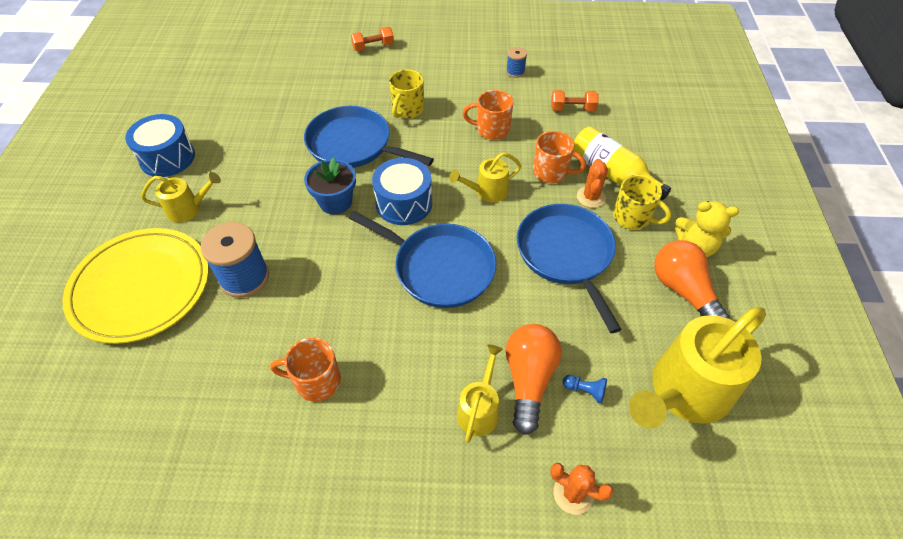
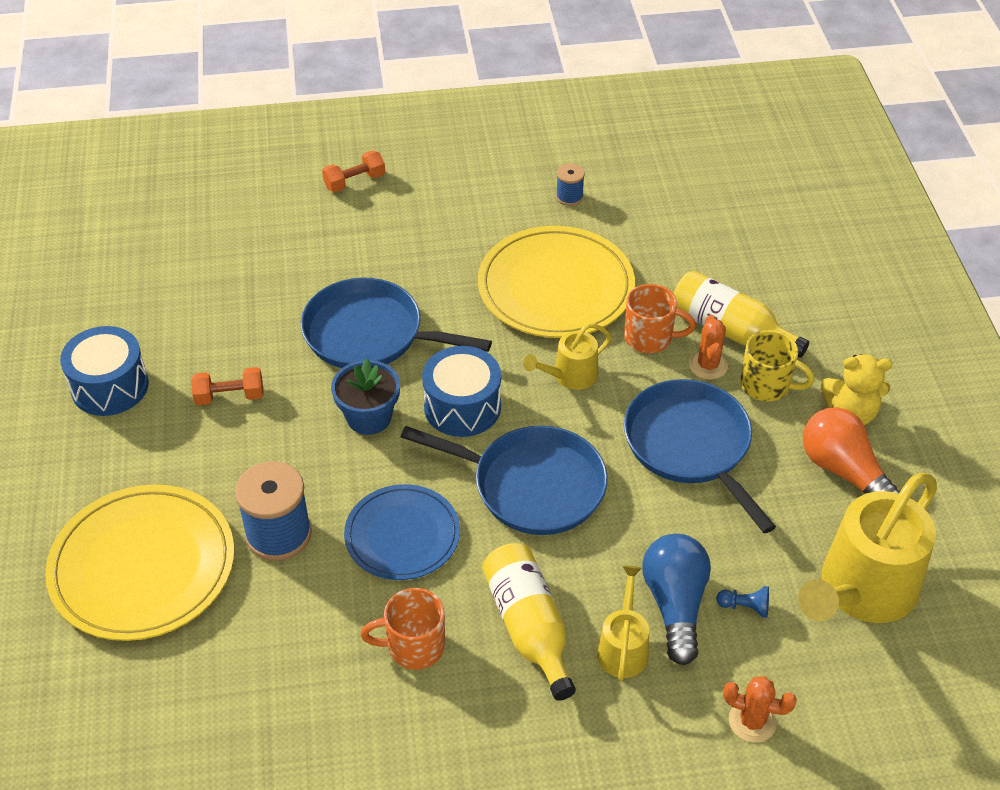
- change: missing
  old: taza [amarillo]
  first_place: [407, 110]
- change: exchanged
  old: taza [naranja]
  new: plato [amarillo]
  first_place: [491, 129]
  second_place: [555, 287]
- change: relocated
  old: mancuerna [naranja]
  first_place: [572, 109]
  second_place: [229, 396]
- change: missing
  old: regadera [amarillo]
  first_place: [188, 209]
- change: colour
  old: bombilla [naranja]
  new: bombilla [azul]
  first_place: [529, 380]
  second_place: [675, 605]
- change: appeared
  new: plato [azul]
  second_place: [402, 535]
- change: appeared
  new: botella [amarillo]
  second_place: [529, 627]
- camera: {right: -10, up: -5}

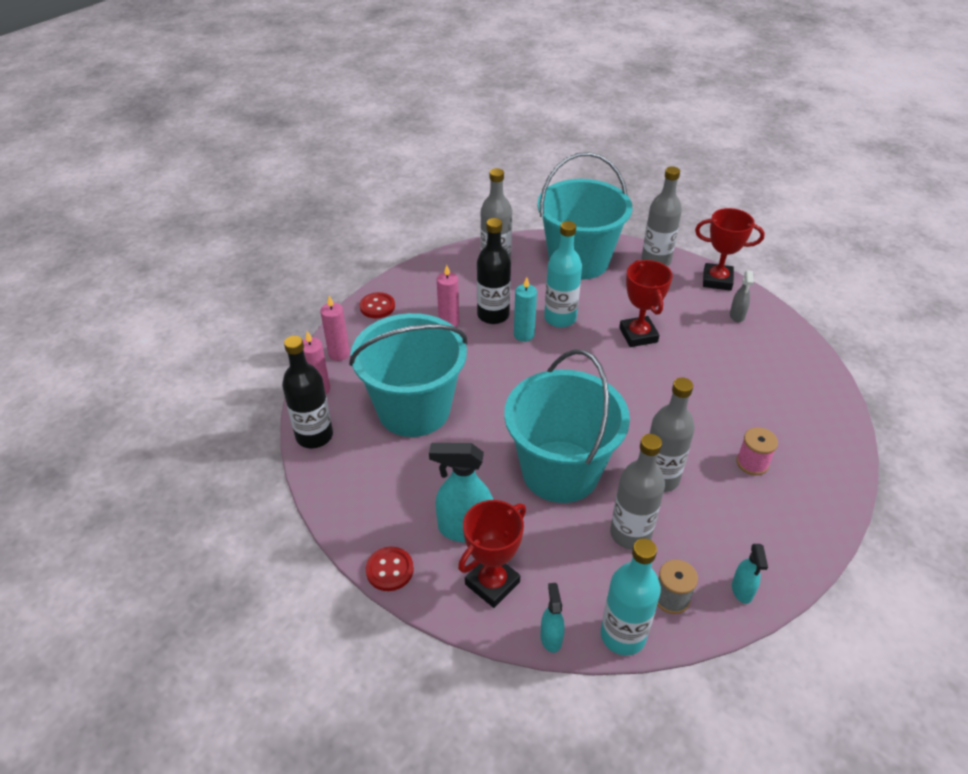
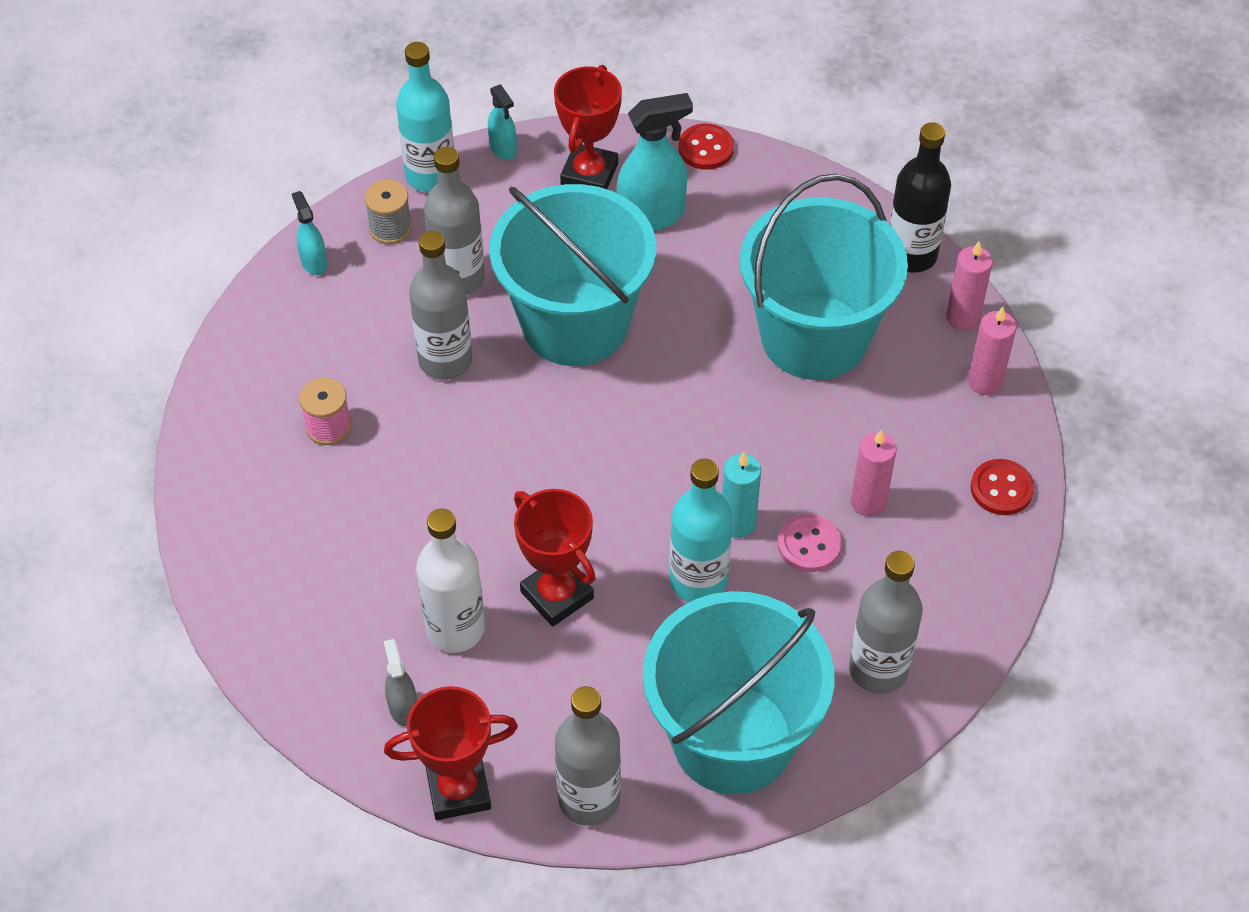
- change: exchanged
  old: botella [negro]
  new: botón [rosa]
  first_place: [493, 315]
  second_place: [809, 545]
- change: appeared
  new: botella [blanco]
  second_place: [455, 629]
- camera: {right: 155, up: 10}

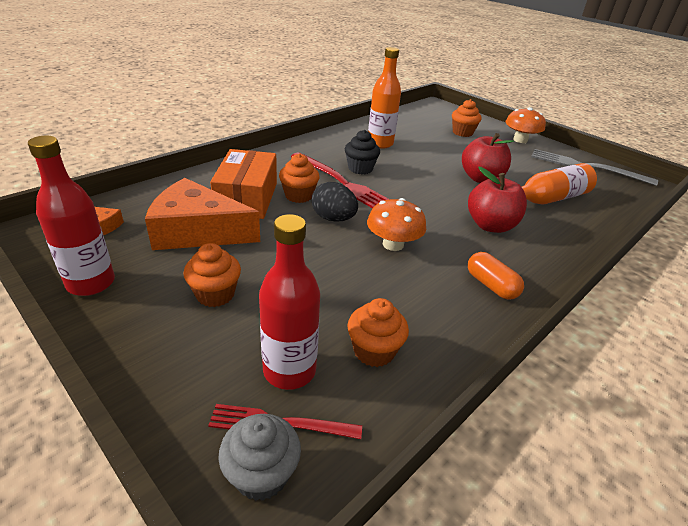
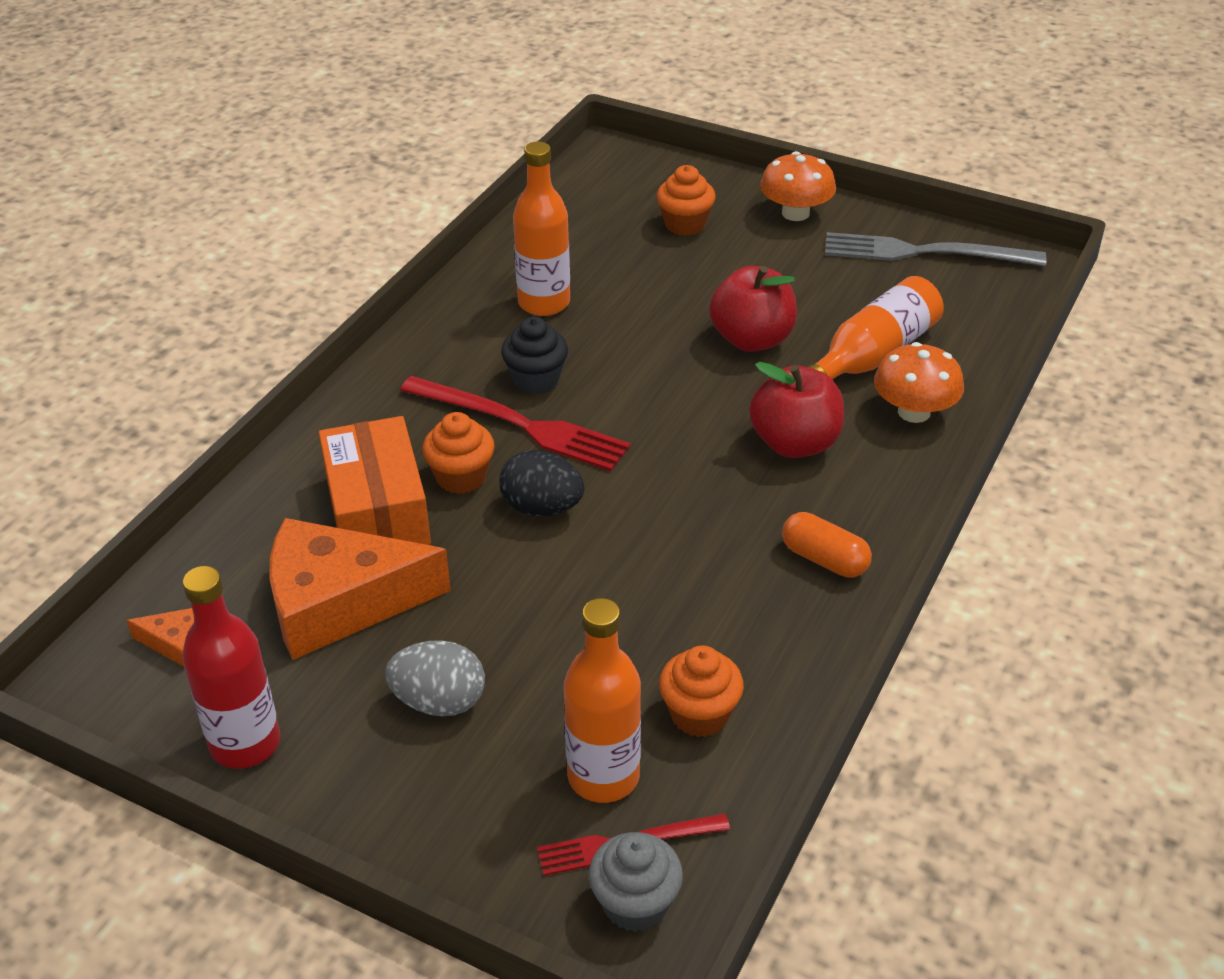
- change: relocated
  old: seta [naranja]
  first_place: [393, 244]
  second_place: [914, 412]
- change: colour
  old: botella [rojo]
  new: botella [naranja]
  first_place: [289, 370]
  second_place: [603, 776]
- change: exchanged
  old: magdalena [naranja]
  new: huevo [gris]
  first_place: [215, 294]
  second_place: [439, 702]
- camera: {right: -15, up: 5}

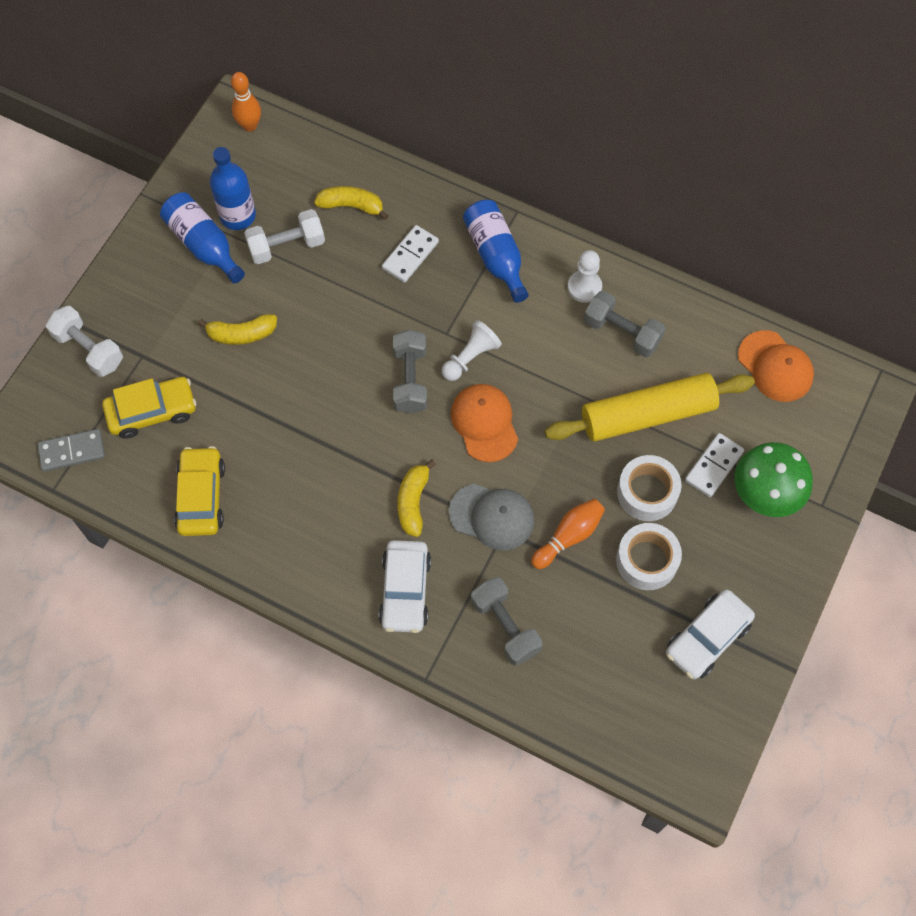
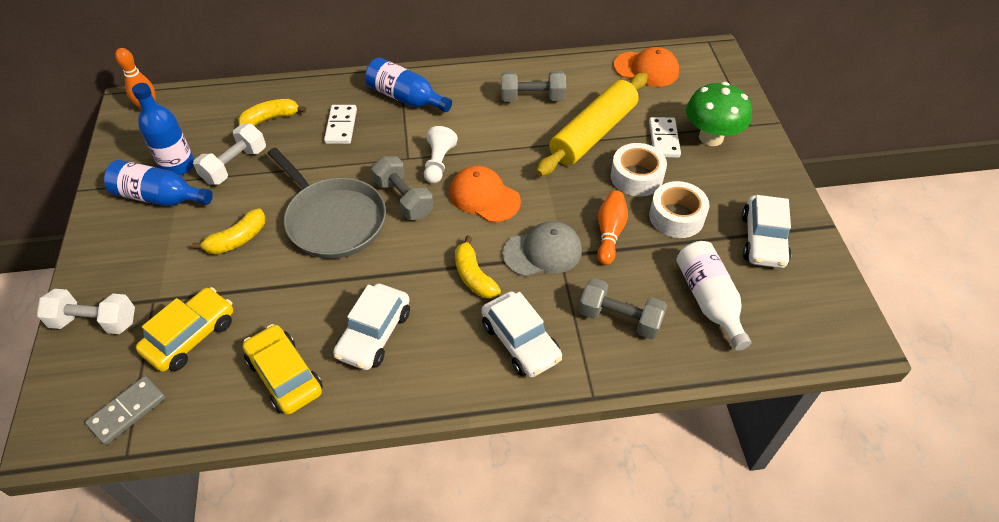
- change: missing
  old: peón [blanco]
  first_place: [584, 287]
- change: appeared
  new: sartén [gris]
  second_place: [333, 220]
- change: appeared
  new: botella [blanco]
  second_place: [708, 300]
- change: appeared
  new: coche [blanco]
  second_place: [374, 334]
- camera: {right: -35, up: -15}

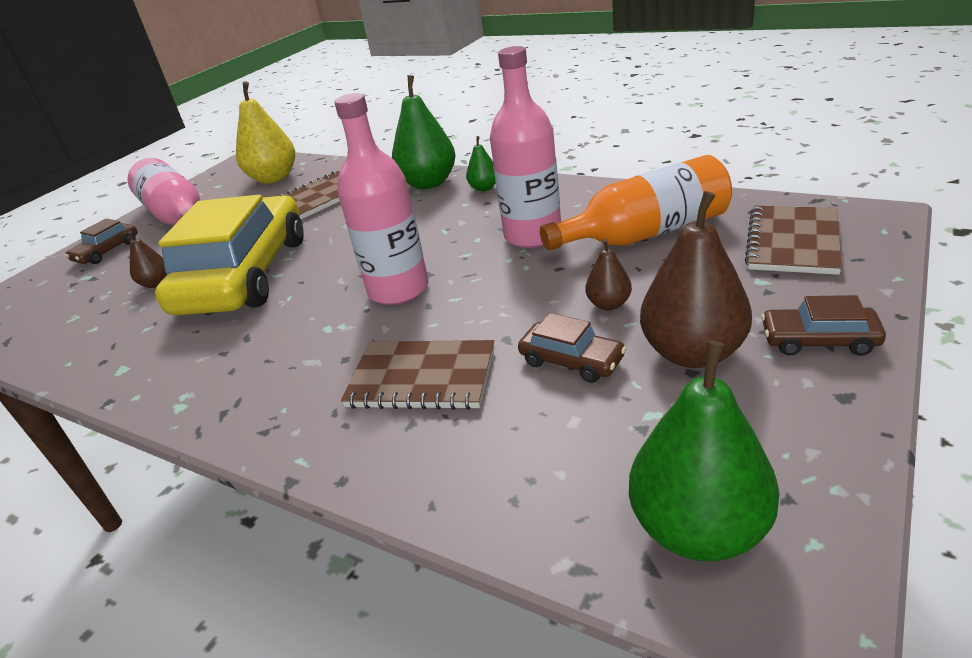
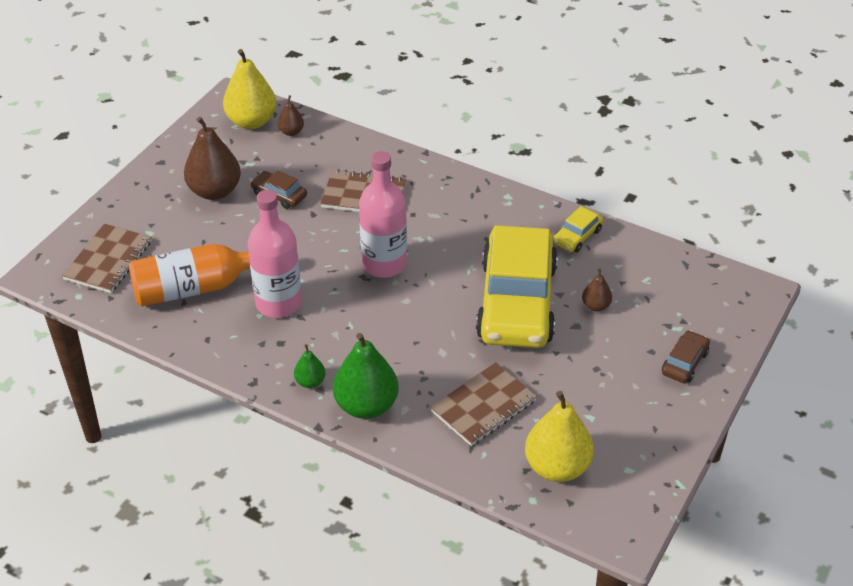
- change: missing
  old: botella [rosa]
  first_place: [177, 216]
- change: relocated
  old: pera [marrón]
  first_place: [609, 304]
  second_place: [291, 132]
- change: missing
  old: coche [marrón]
  first_place: [819, 340]
- change: colour
  old: pera [verde]
  new: pera [amarillo]
  first_place: [699, 529]
  second_place: [251, 121]
- change: appeared
  new: coche [amarillo]
  second_place: [577, 236]
- camera: {right: 175, up: 10}

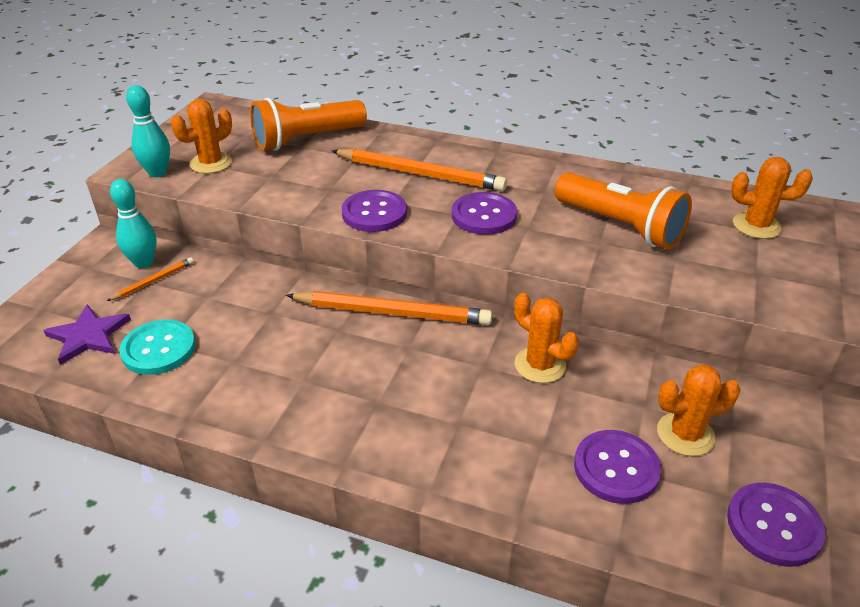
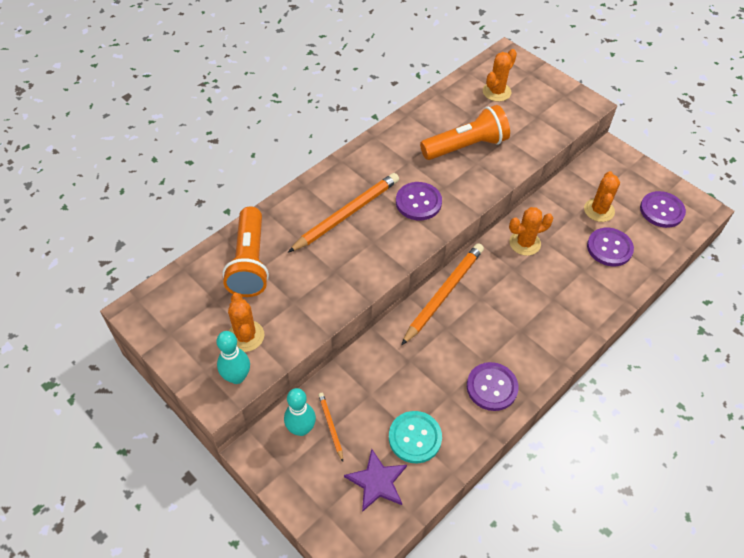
- change: relocated
  old: botón [morado]
  first_place: [374, 213]
  second_place: [492, 387]
- camera: {right: -65, up: 15}

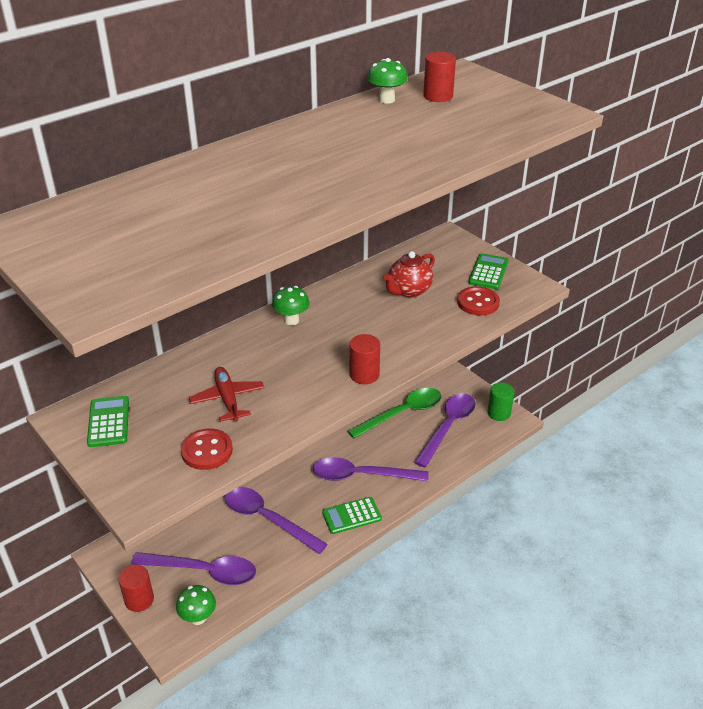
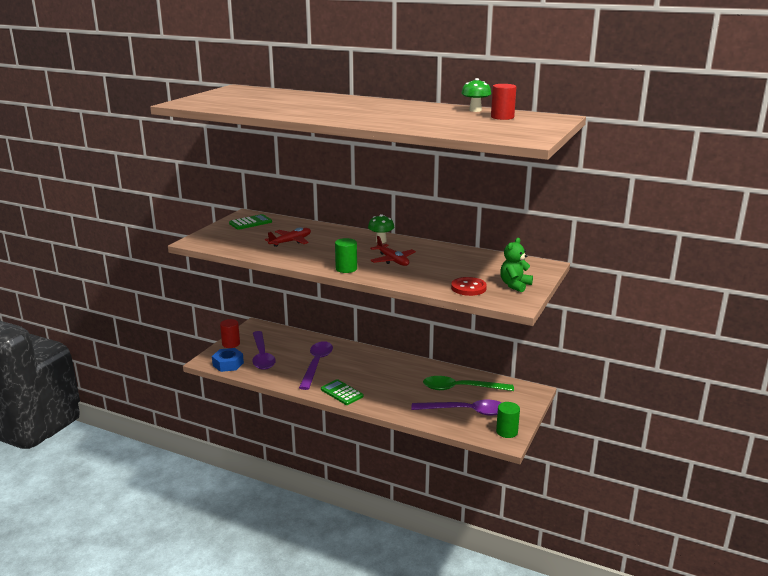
- change: missing
  old: tetera [rojo]
  first_place: [408, 291]
- change: exchanged
  old: calculadora [verde]
  new: osito [verde]
  first_place: [488, 272]
  second_place: [515, 285]
- change: colour
  old: cilindro [rojo]
  new: cilindro [verde]
  first_place: [364, 374]
  second_place: [346, 269]
- change: spun
  old: cuchara [verde]
  first_place: [402, 413]
  second_place: [461, 388]
  degrees: 150
- change: missing
  old: botón [rojo]
  first_place: [207, 451]
- change: missing
  old: cuchara [morado]
  first_place: [361, 475]
- change: exchanged
  old: seta [verde]
  new: tuerca [azul]
  first_place: [198, 618]
  second_place: [228, 364]
- change: appeared
  new: avión [rojo]
  second_place: [392, 260]
- camera: {right: 65, up: -15}

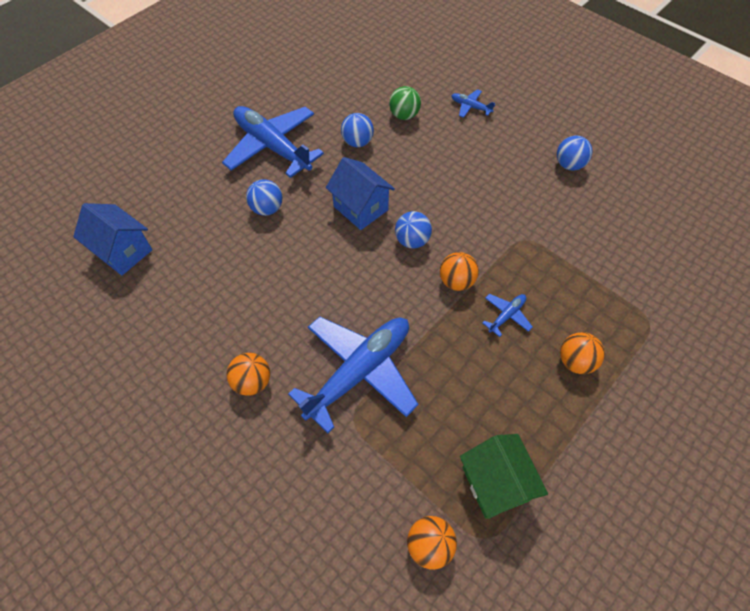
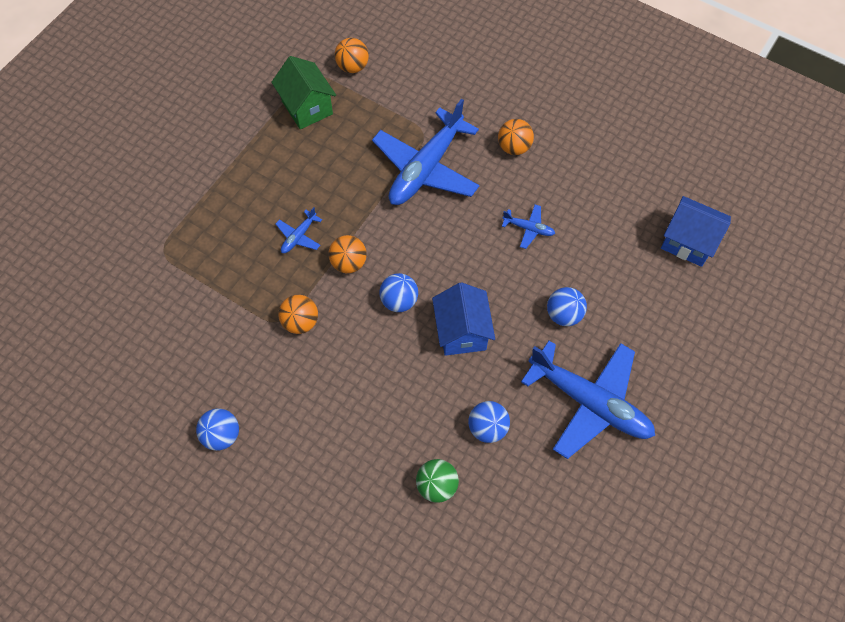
- change: relocated
  old: avión [azul]
  first_place: [470, 107]
  second_place: [529, 228]
- change: spun
  old: casa [azul]
  first_place: [360, 208]
  second_place: [462, 332]
  degrees: 45
- change: relocated
  old: pelota [naranja]
  first_place: [575, 361]
  second_place: [300, 322]
- camera: {right: 170, up: 5}

